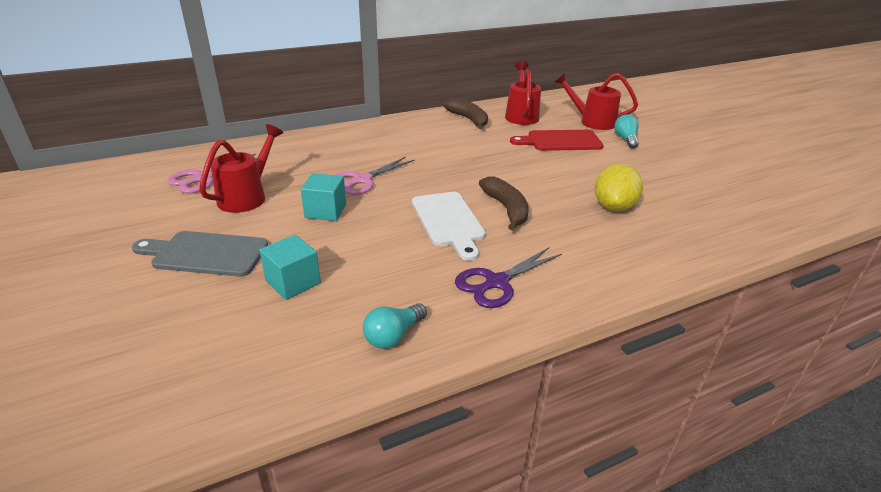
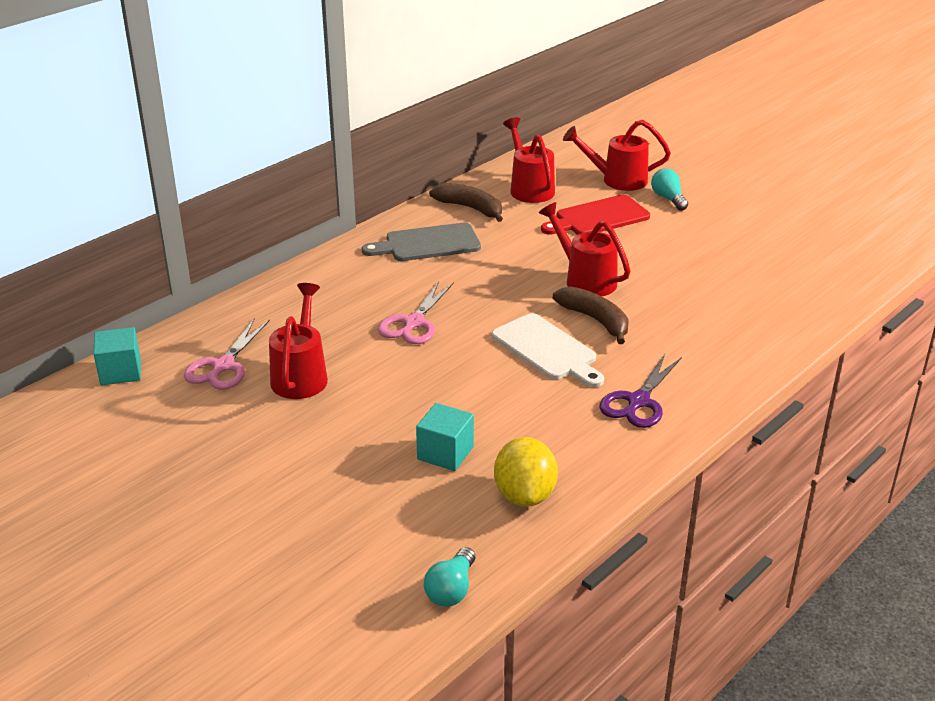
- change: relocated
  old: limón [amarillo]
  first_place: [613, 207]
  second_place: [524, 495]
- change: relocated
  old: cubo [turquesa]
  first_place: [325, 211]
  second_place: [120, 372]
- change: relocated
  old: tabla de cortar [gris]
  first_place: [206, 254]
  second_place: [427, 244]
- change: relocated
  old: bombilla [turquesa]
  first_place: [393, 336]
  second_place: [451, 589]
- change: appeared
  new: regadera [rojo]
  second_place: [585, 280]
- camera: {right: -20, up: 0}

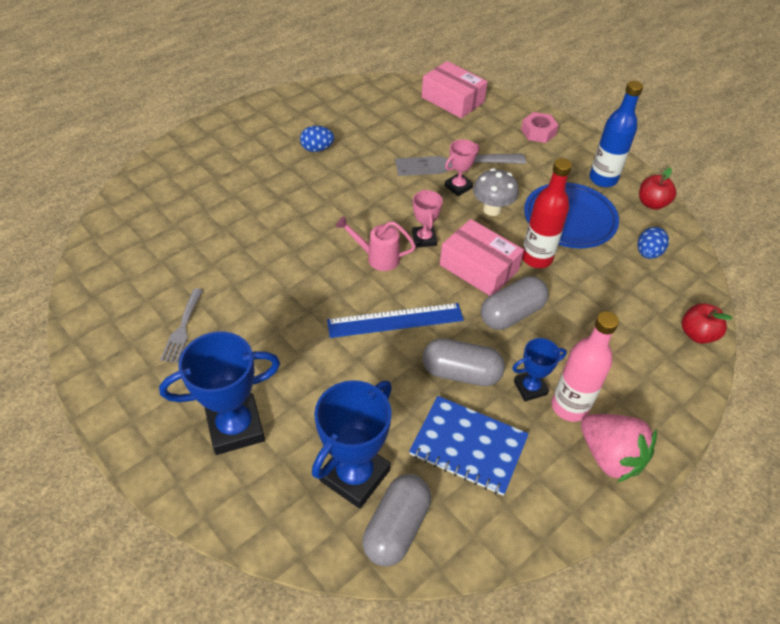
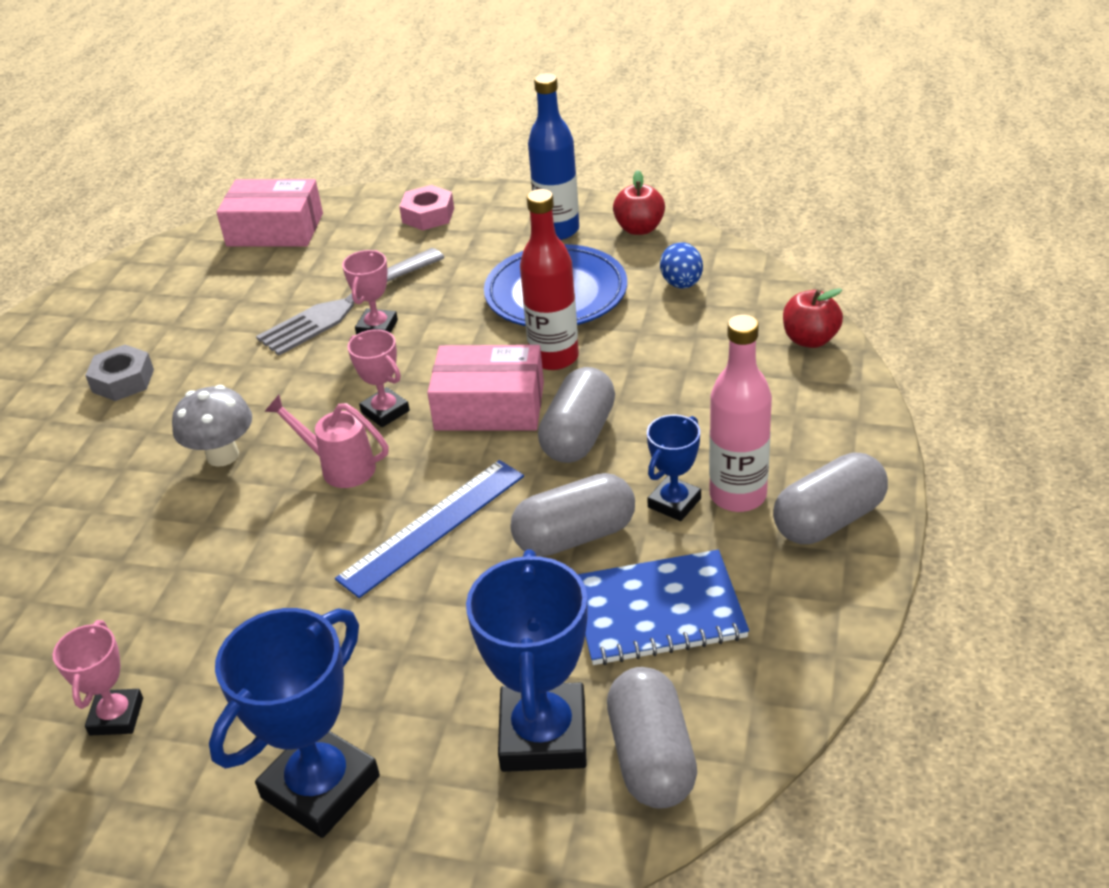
- change: exchanged
  old: huevo [azul]
  new: tuerca [gris]
  first_place: [317, 149]
  second_place: [123, 380]
- change: relocated
  old: seta [gris]
  first_place: [492, 209]
  second_place: [222, 455]
- change: spun
  old: regadera [rosa]
  first_place: [377, 258]
  second_place: [339, 467]
  degrees: 45
- change: exchanged
  old: tenedor [gris]
  new: trofeo [rosa]
  first_place: [182, 328]
  second_place: [116, 716]
- change: exchanged
  old: fresa [rosa]
  new: cápsula [gris]
  first_place: [610, 456]
  second_place: [828, 520]
- camera: {right: -30, up: -10}

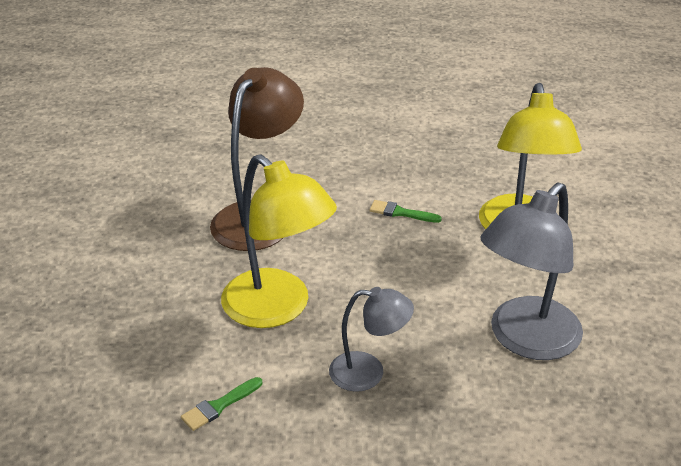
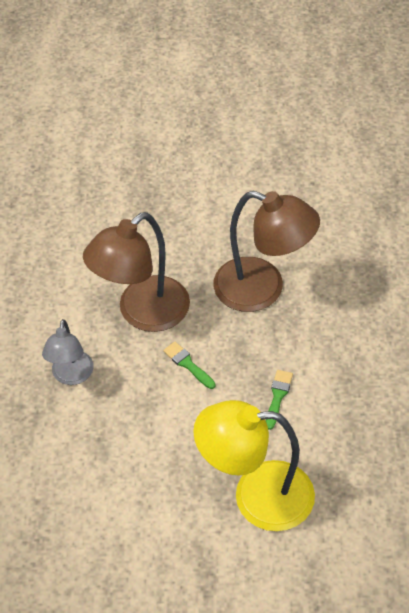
- change: colour
  old: lámpara [amarillo]
  new: lámpara [marrón]
  first_place: [278, 309]
  second_place: [143, 313]
- change: missing
  old: lámpara [gris]
  first_place: [525, 340]
- change: relocated
  old: pincel [verde]
  first_place: [219, 406]
  second_place: [187, 364]
- camera: {right: 90, up: 15}

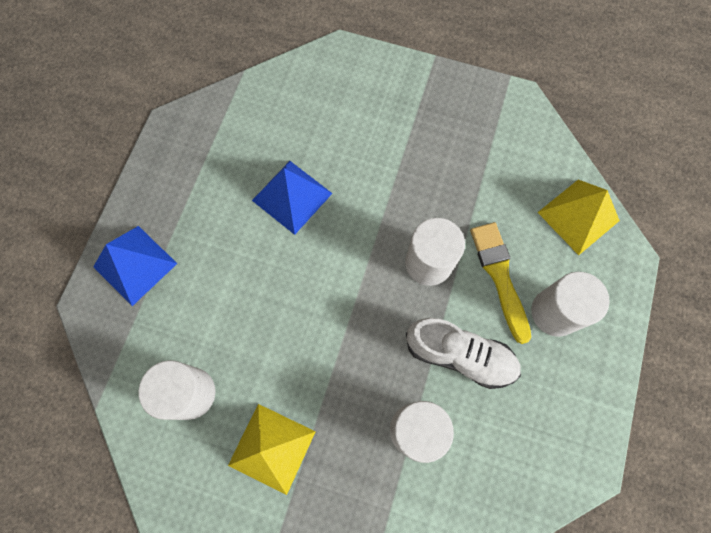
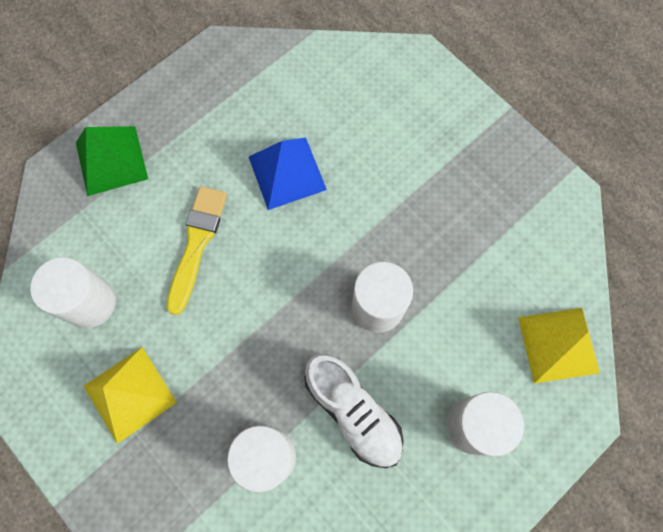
- change: relocated
  old: pincel [amarillo]
  first_place: [499, 276]
  second_place: [197, 243]
- change: colour
  old: pirámide [azul]
  new: pirámide [verde]
  first_place: [135, 265]
  second_place: [111, 160]
- camera: {right: 30, up: 0}

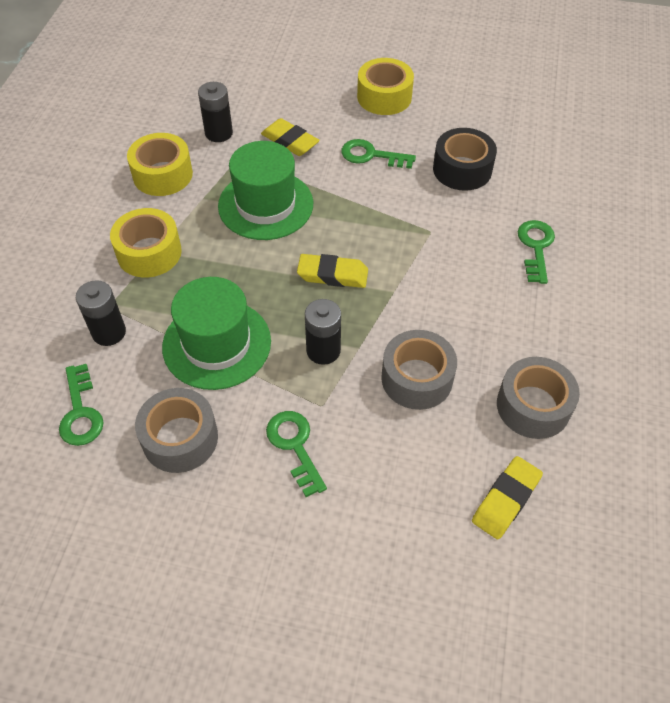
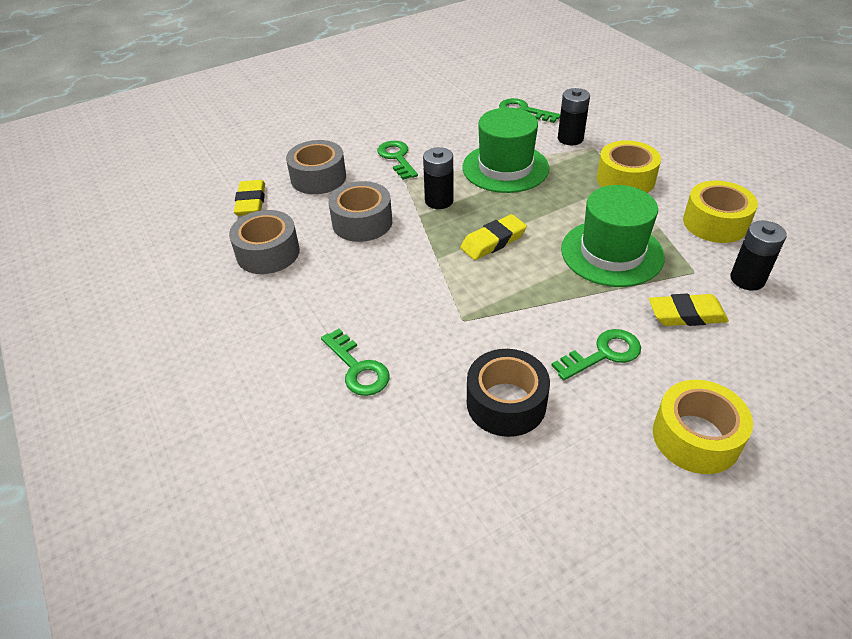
- change: relocated
  old: cinta adhesiva [gris]
  first_place: [180, 438]
  second_place: [318, 178]
- change: spun
  old: llave [verde]
  first_place: [295, 446]
  second_place: [397, 158]
  degrees: -135
- camera: {right: 140, up: -10}

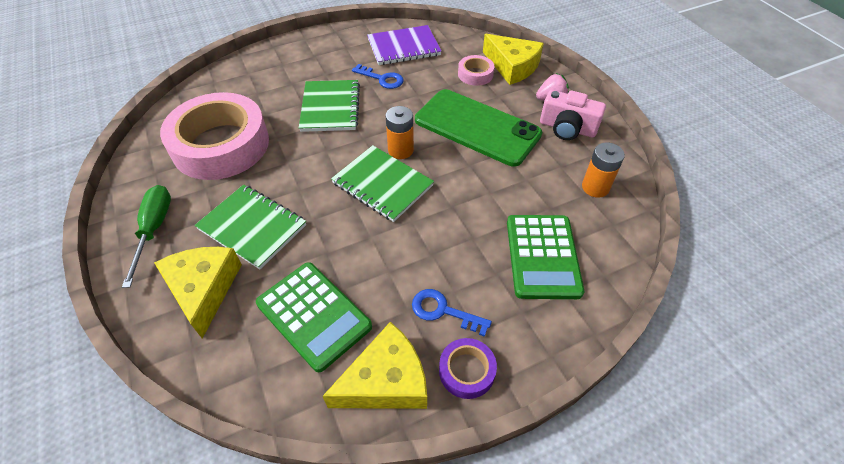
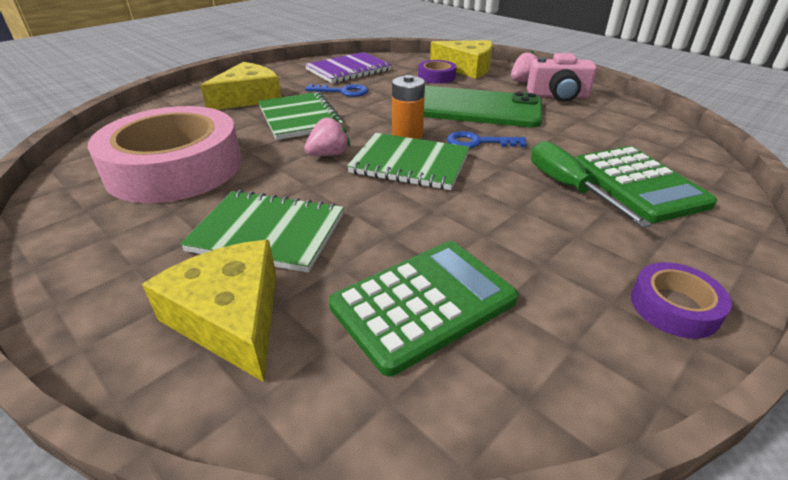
- change: colour
  old: cinta adhesiva [rosa]
  new: cinta adhesiva [morado]
  first_place: [475, 74]
  second_place: [436, 77]
- change: missing
  old: pila [naranja]
  first_place: [595, 187]
- change: relocated
  old: destornillador [verde]
  first_place: [154, 229]
  second_place: [568, 187]
- change: spun
  old: calculadora [verde]
  first_place: [314, 315]
  second_place: [423, 303]
  degrees: -60
- change: relocated
  old: llave [azul]
  first_place: [443, 311]
  second_place: [478, 142]
- change: relocated
  old: queso [amarillo]
  first_place: [386, 381]
  second_place: [248, 98]
- change: appeared
  new: fresa [rosa]
  second_place: [329, 154]
- camera: {right: -20, up: -15}

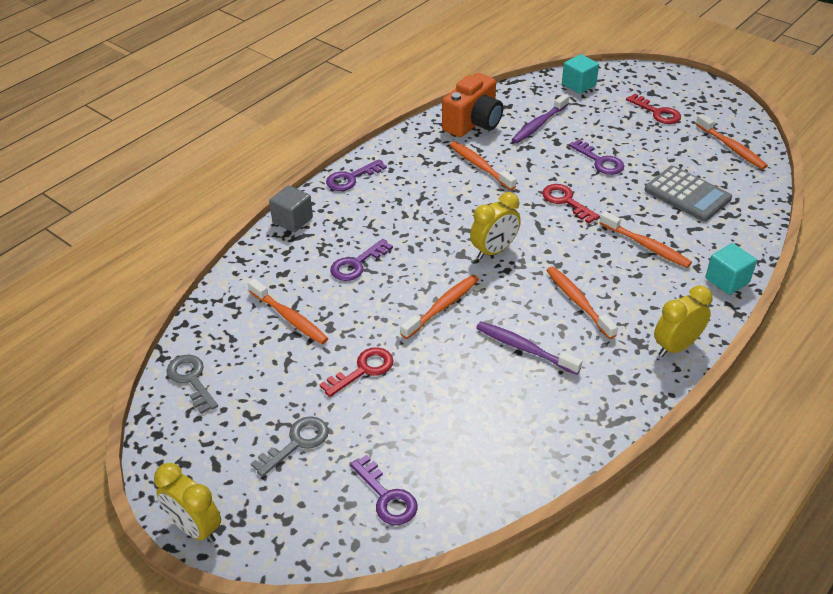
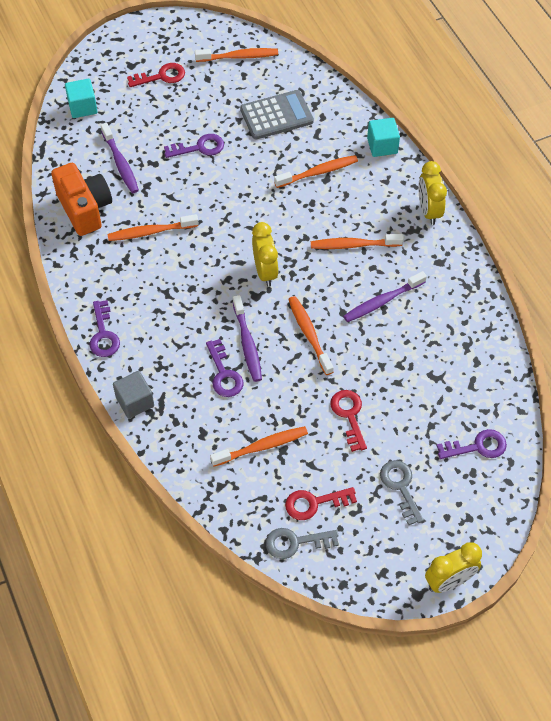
- change: relocated
  old: llave [rojo]
  first_place: [566, 201]
  second_place: [314, 503]
- change: appeared
  new: cepillo de dientes [morado]
  second_place: [247, 343]
- camera: {right: -65, up: 15}

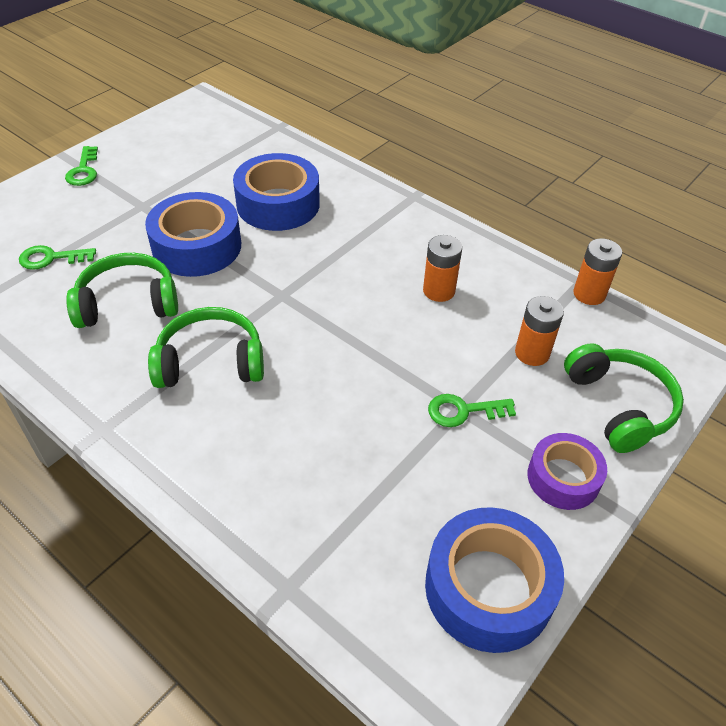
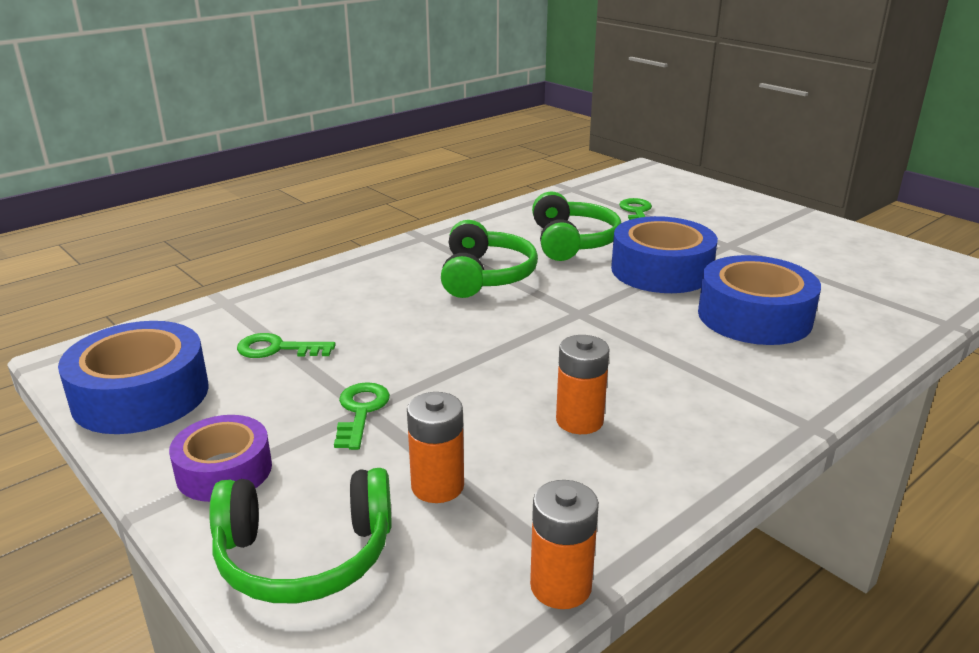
- change: relocated
  old: llave [verde]
  first_place: [84, 170]
  second_place: [277, 349]
- camera: {right: 100, up: -20}

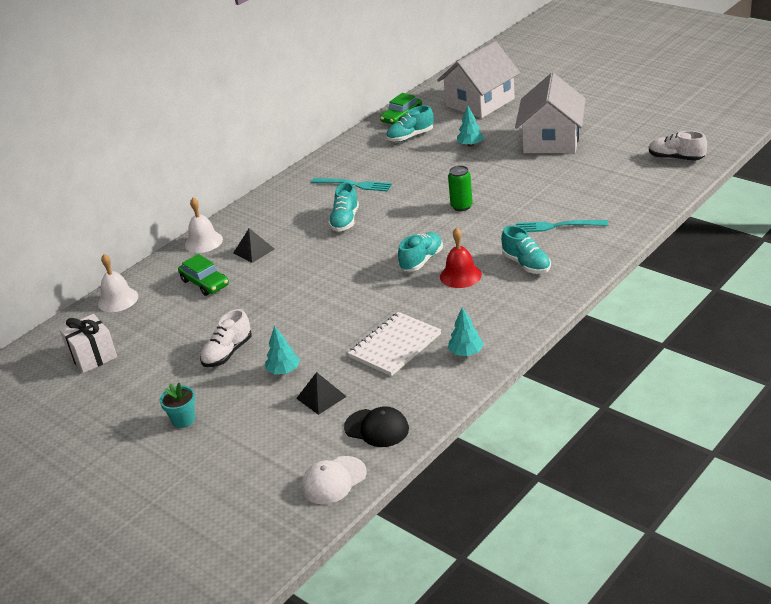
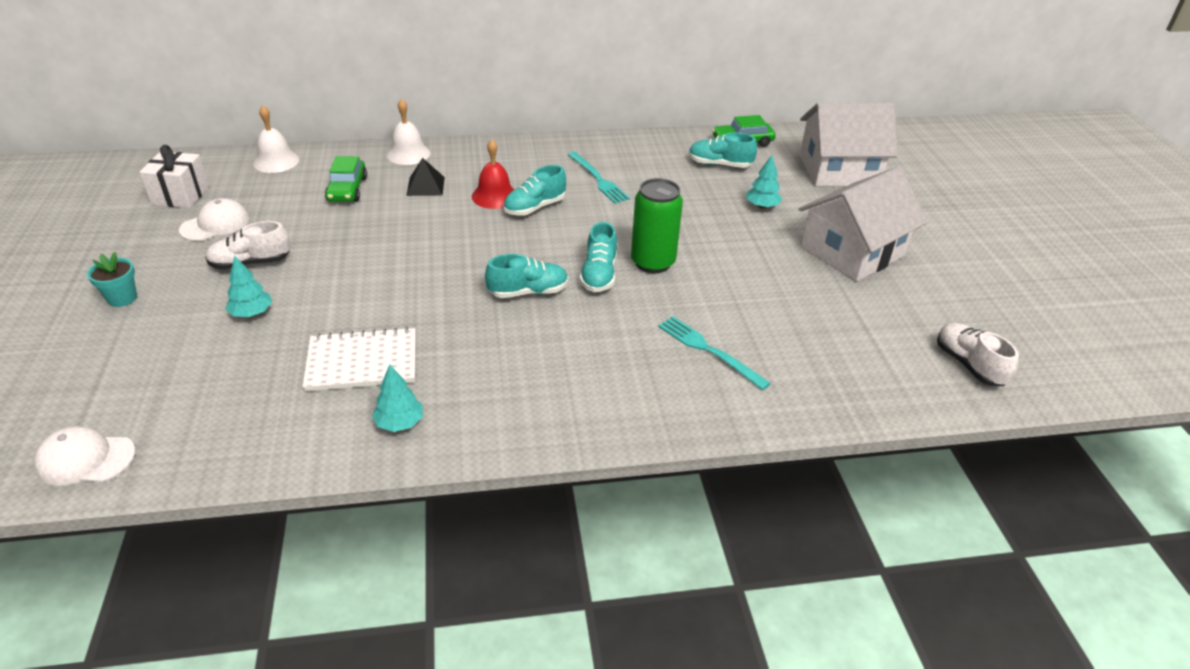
- change: size
  old: lata [verde]
  first_place: [461, 206]
  second_place: [652, 262]
  factor: 1.53
- change: relocated
  old: zapato [turquesa]
  first_place: [526, 264]
  second_place: [599, 275]
- change: relocated
  old: campana [rojo]
  first_place: [460, 275]
  second_place: [494, 196]
- change: missing
  old: pirámide [negro]
  first_place: [321, 397]
- change: missing
  old: gorra [negro]
  first_place: [377, 428]
- change: appeared
  new: gorra [blanco]
  second_place: [215, 224]
- camera: {right: 35, up: 5}

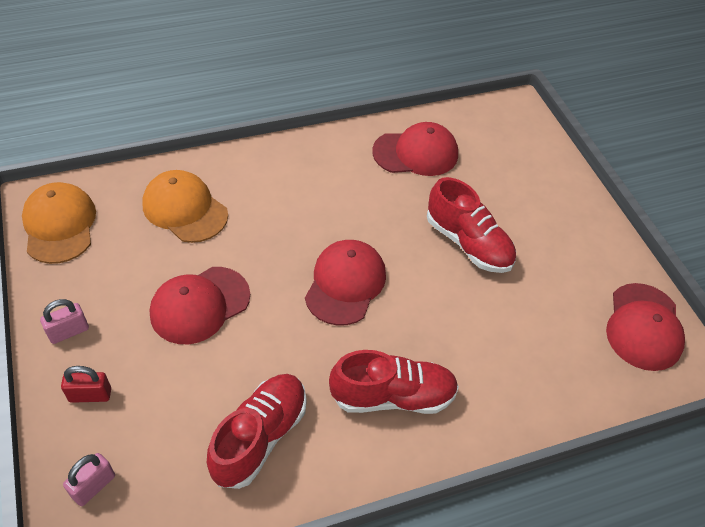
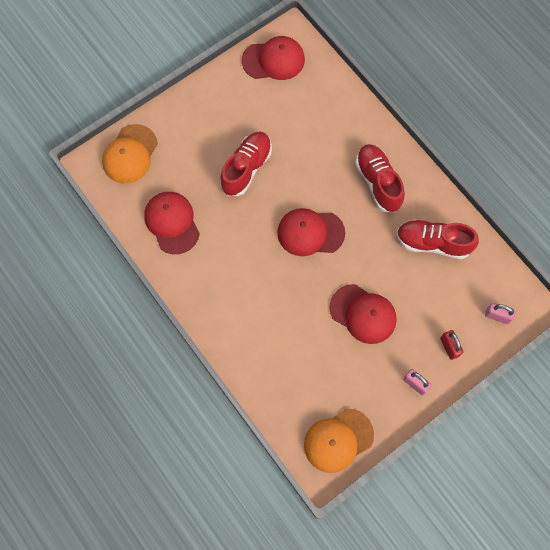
- change: relocated
  old: gorra [naranja]
  first_place: [185, 209]
  second_place: [130, 154]
- camera: {right: -105, up: 20}

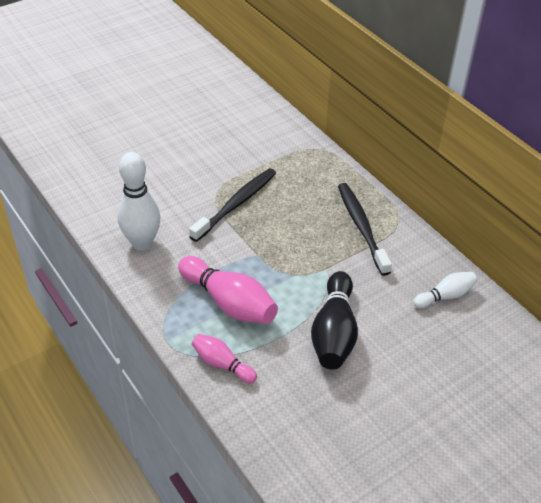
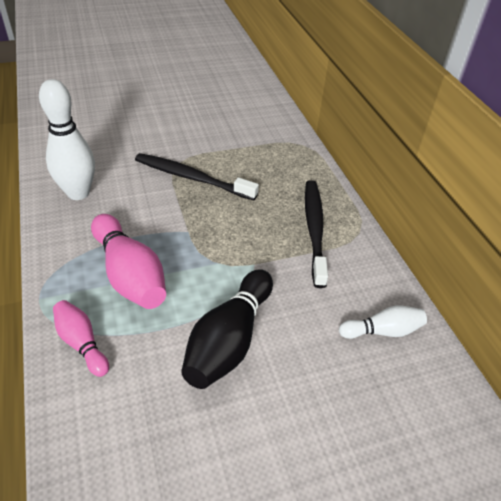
- change: spun
  old: cepillo de dientes [negro]
  first_place: [236, 204]
  second_place: [192, 178]
  degrees: -120
- camera: {right: 15, up: 0}

